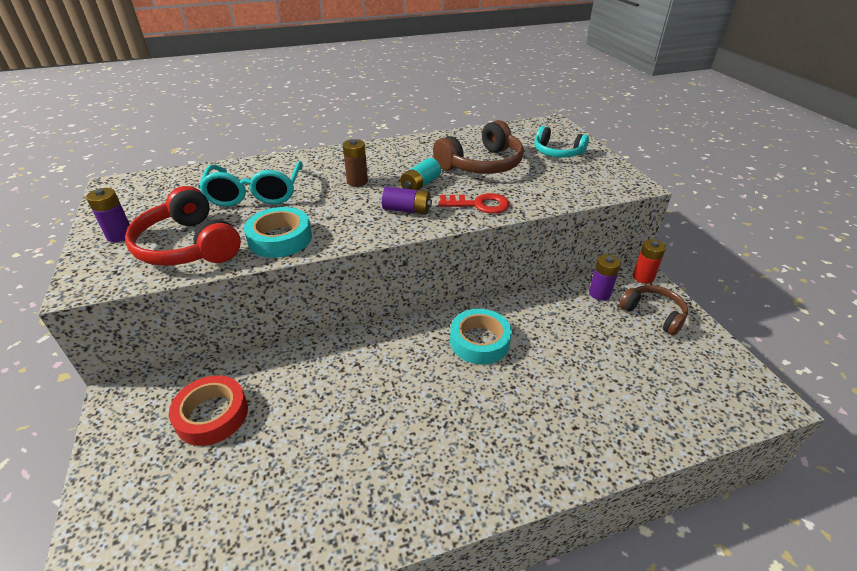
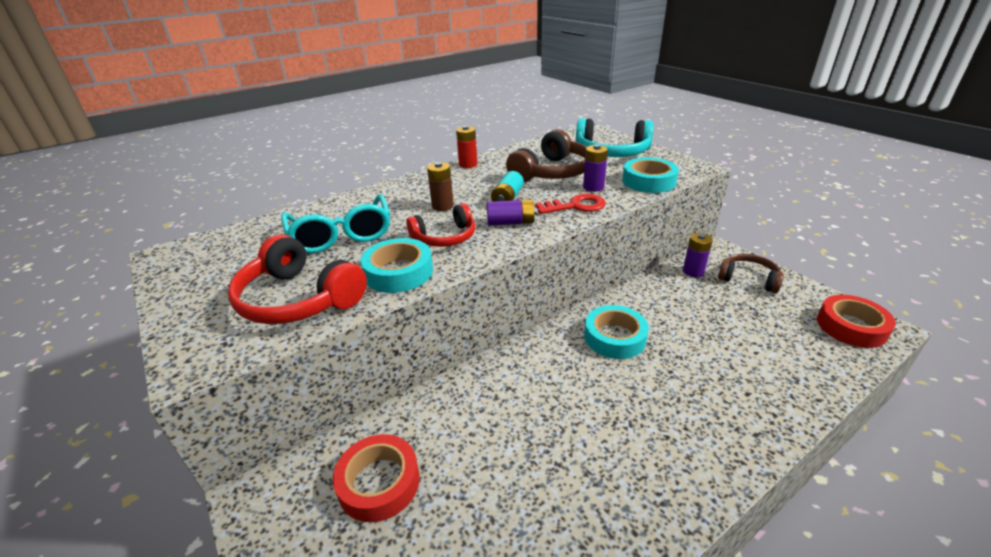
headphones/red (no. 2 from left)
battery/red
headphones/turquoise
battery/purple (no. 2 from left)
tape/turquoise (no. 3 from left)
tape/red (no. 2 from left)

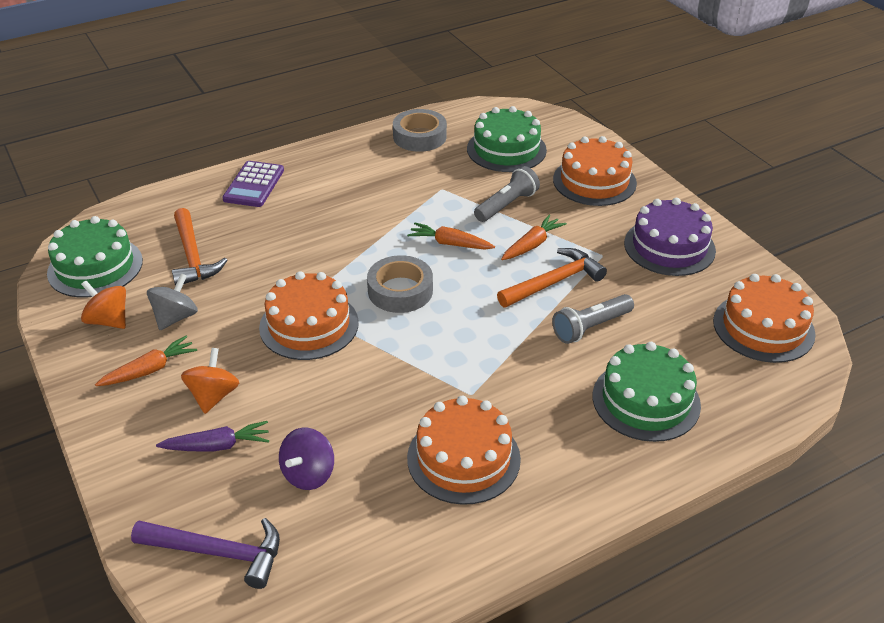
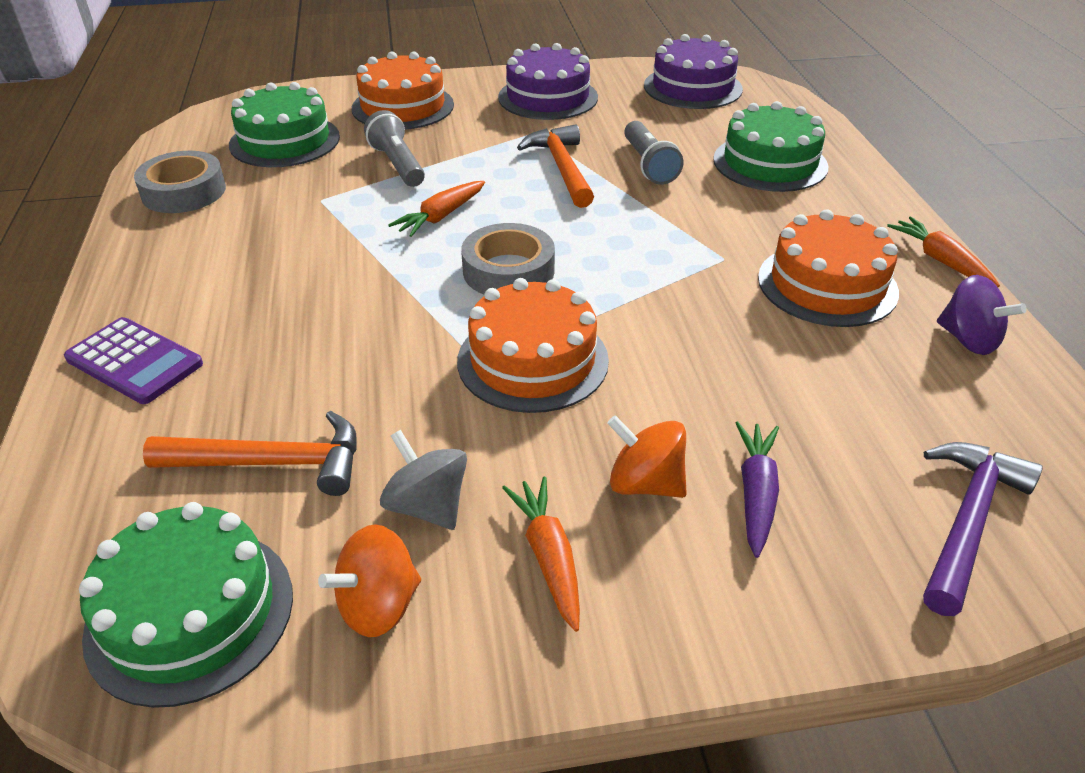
cake/purple (no. 2 from left)
carrot/orange (no. 3 from left)
spinning top/purple

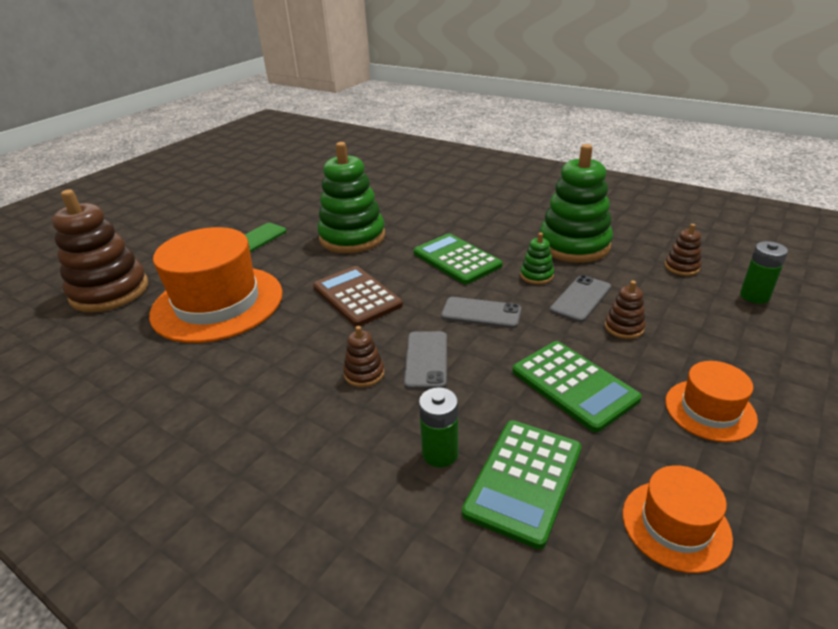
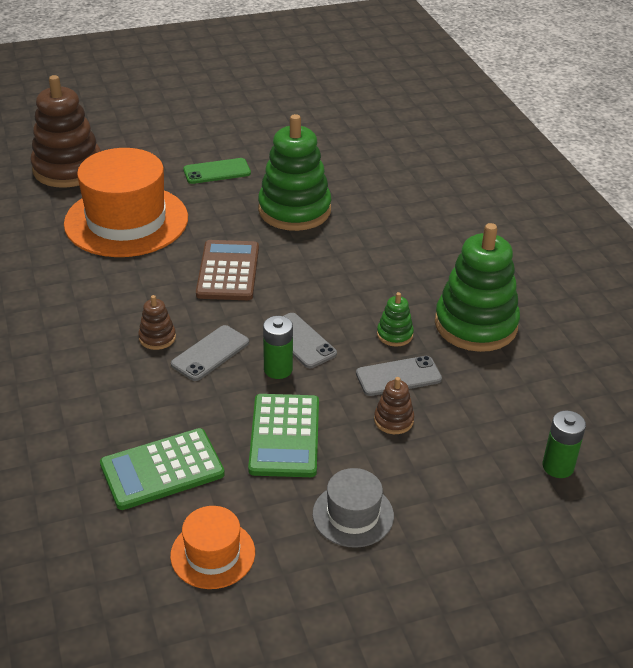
battery/green (no. 1 from left)
hat/grey
calculator/green (no. 1 from left in the first image)
stacking toy/brown (no. 4 from left in the first image)

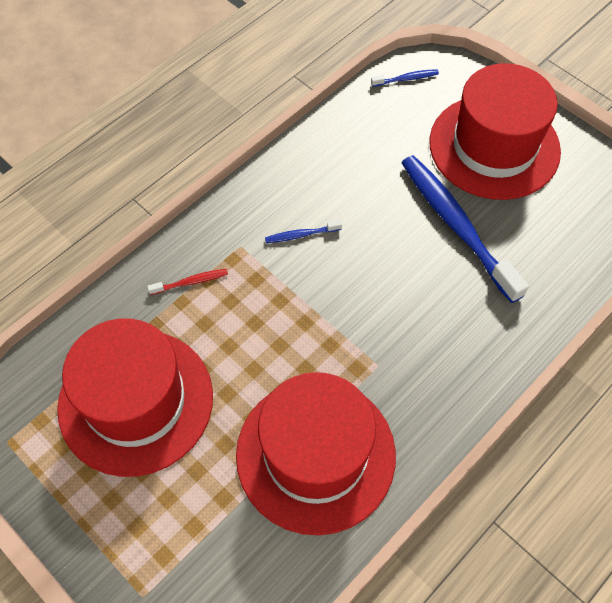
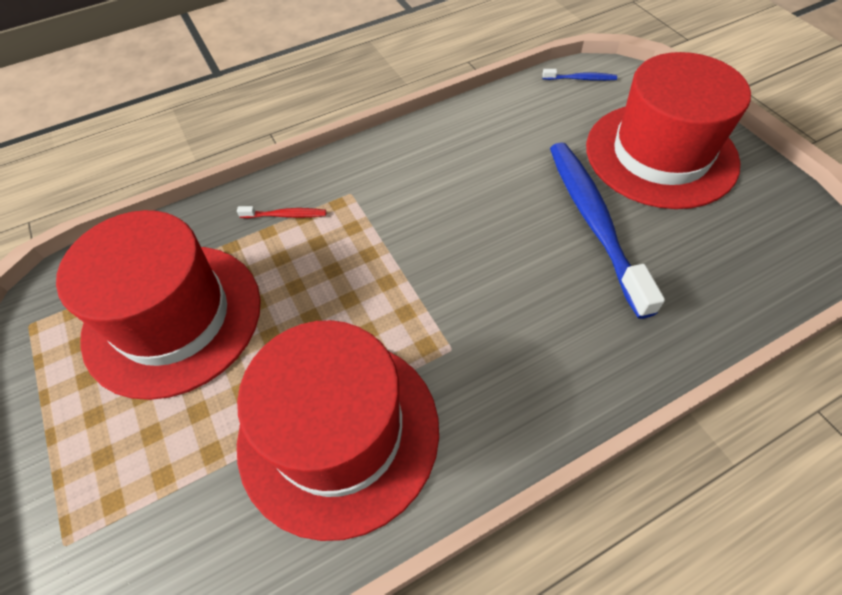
toothbrush/blue (no. 1 from left in the first image)

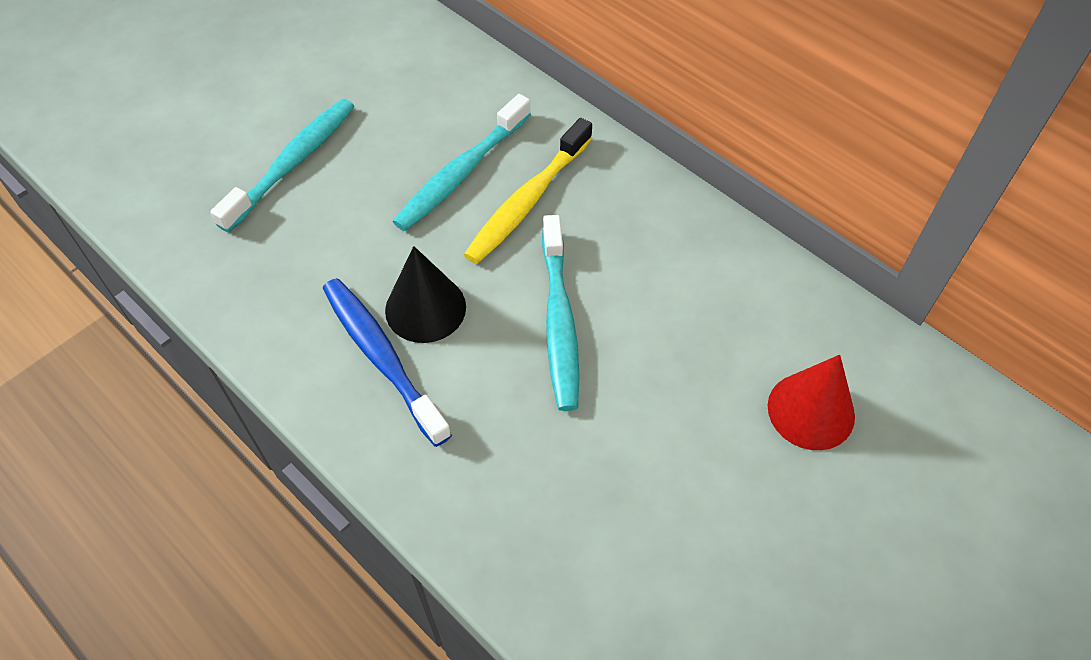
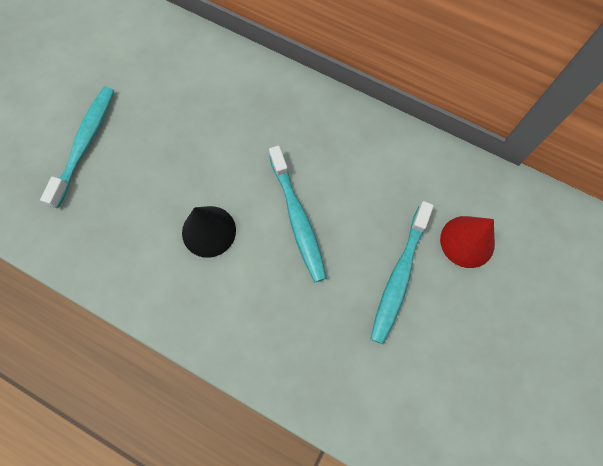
toothbrush/turquoise (no. 3 from left)
toothbrush/blue
toothbrush/yellow

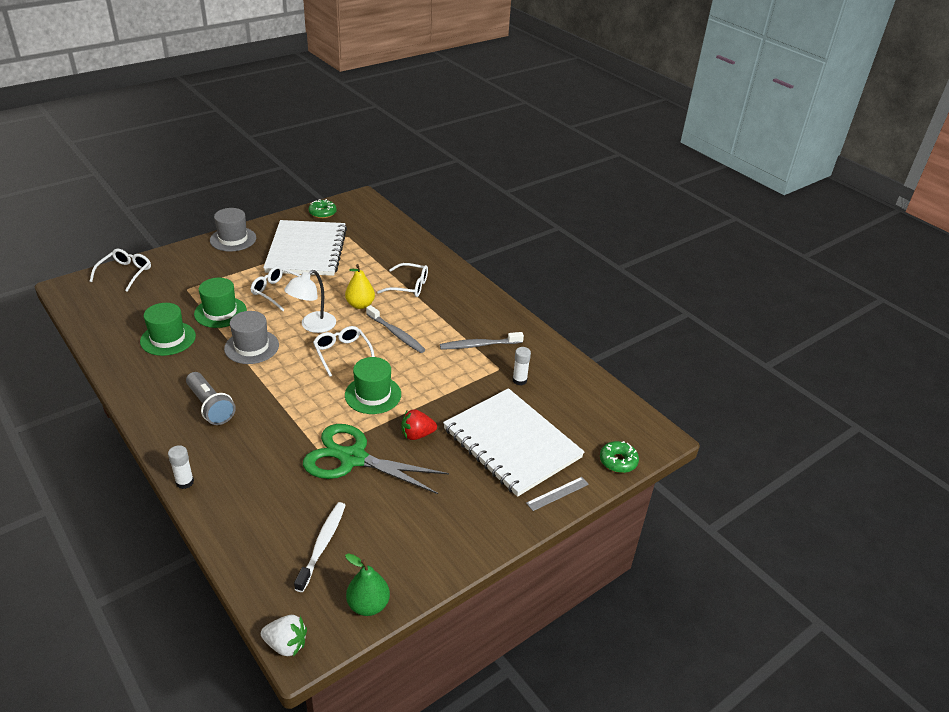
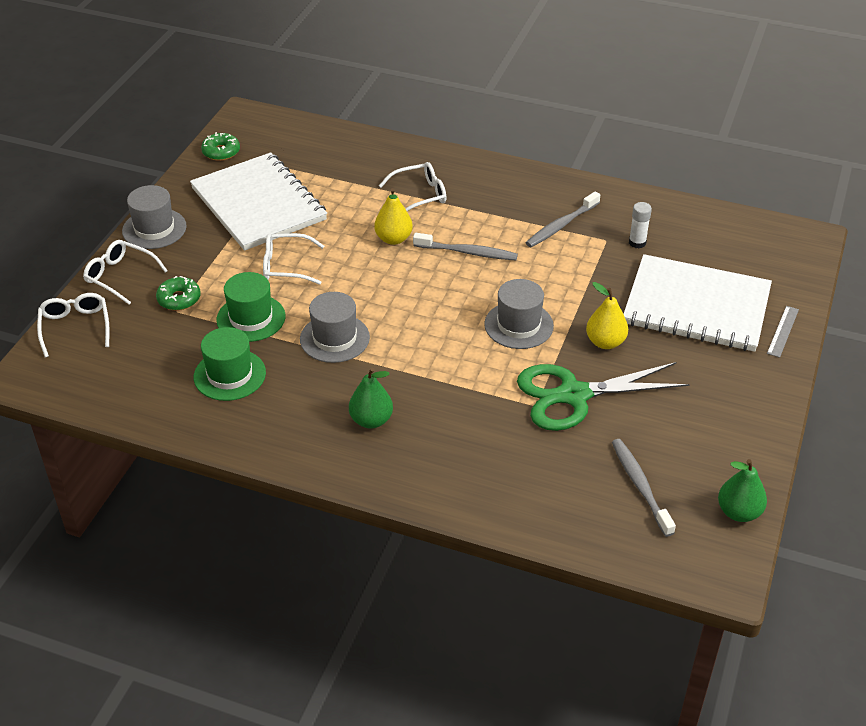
glasses/white (no. 2 from left)
donut/green (no. 1 from left)
pear/green (no. 1 from left)
hat/grey (no. 3 from left)
pear/yellow (no. 2 from left)
toothbrush/grey (no. 3 from left)
glue stick/white (no. 1 from left in the first image)
strawberry/white
lamp/white

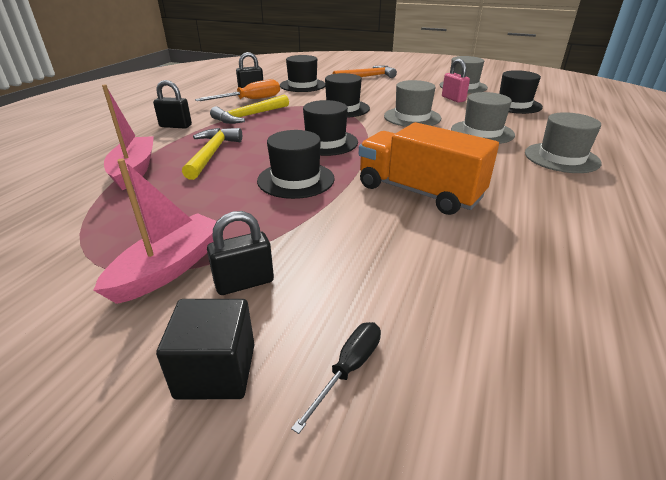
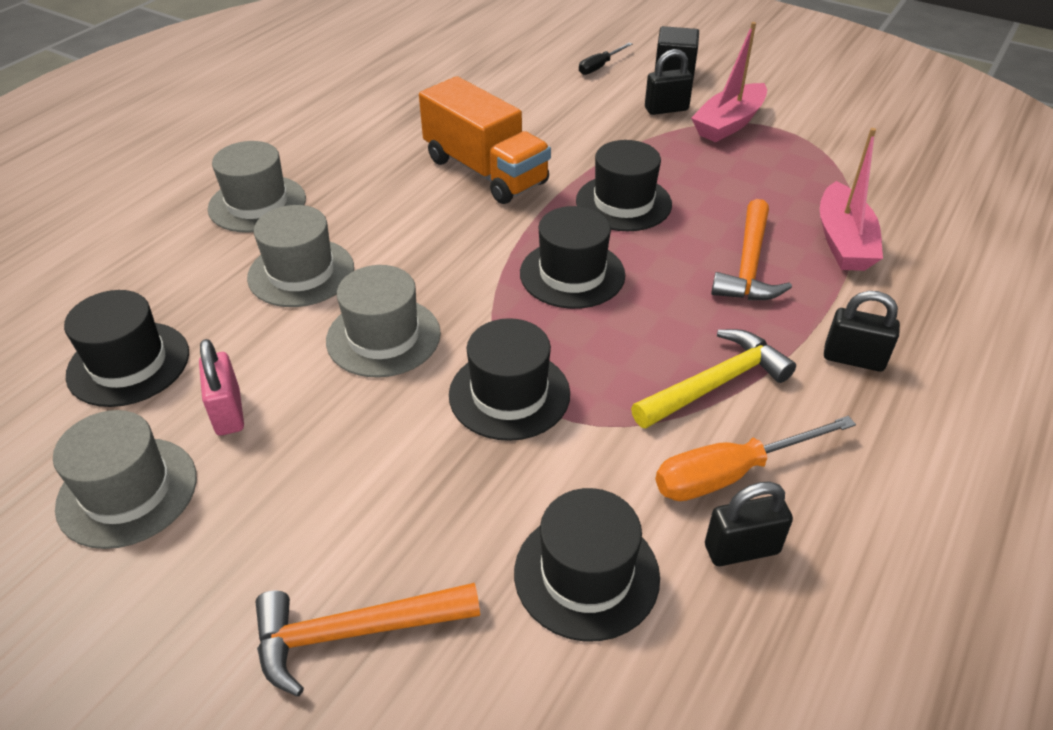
hammer/orange (no. 2 from left)

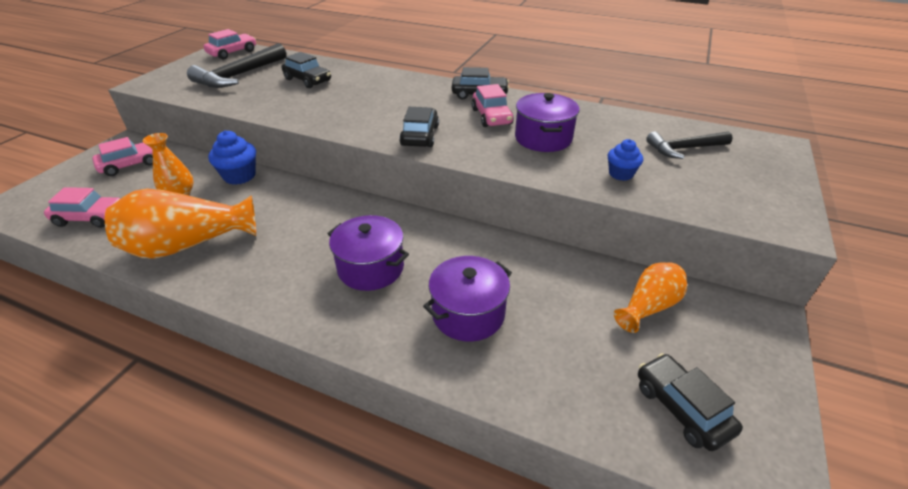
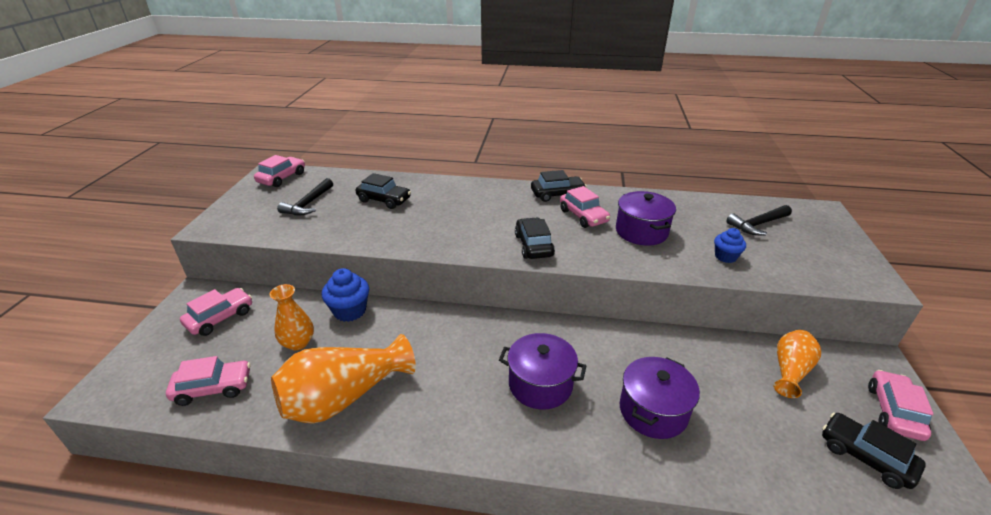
hammer/black (no. 1 from left)
car/pink (no. 5 from left)

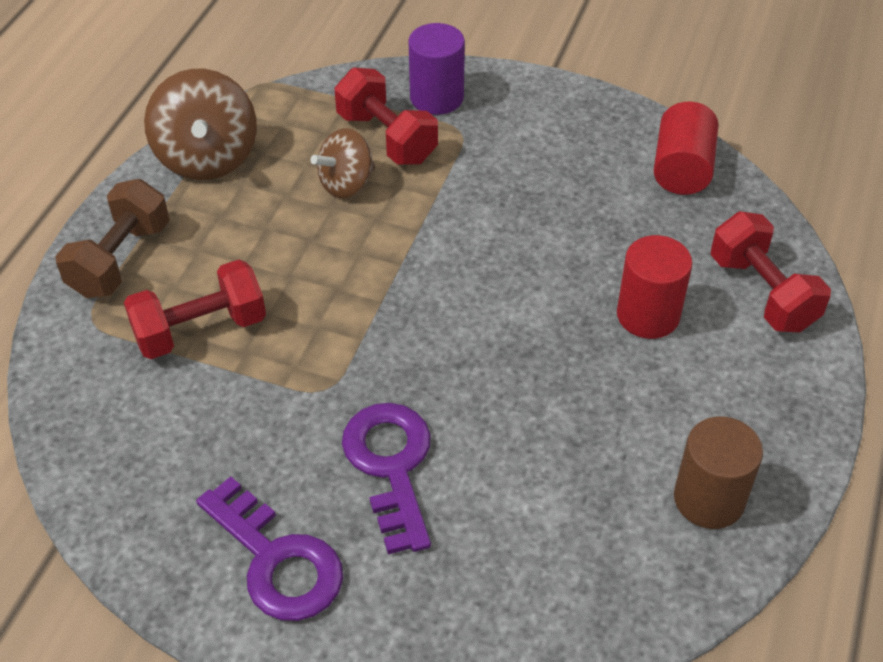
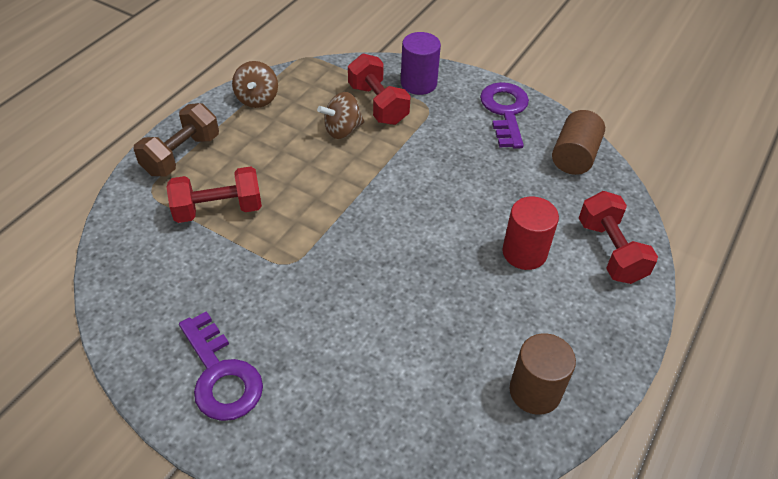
spinning top/brown (no. 1 from left)
key/purple (no. 2 from left)
cylinder/brown (no. 2 from left)

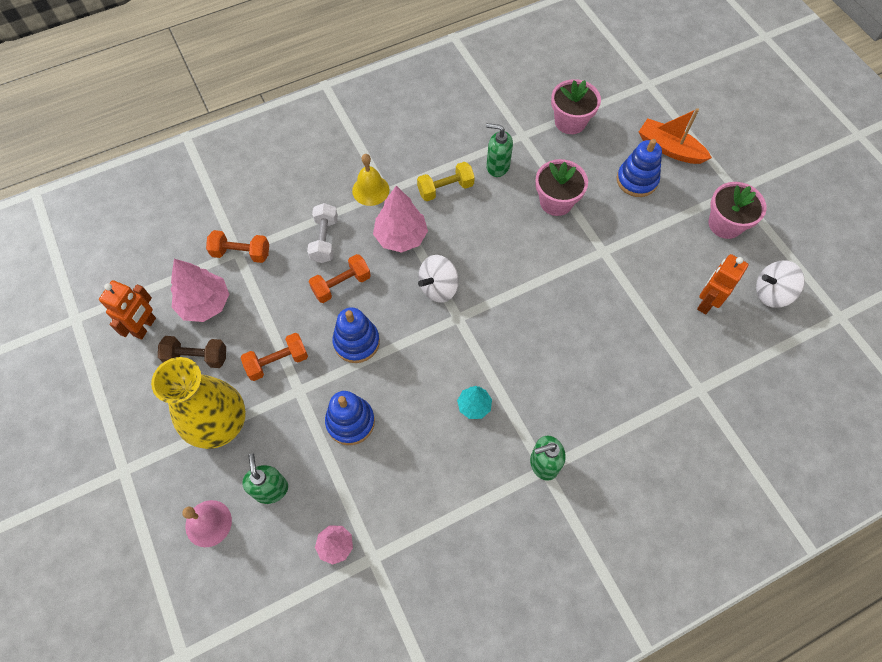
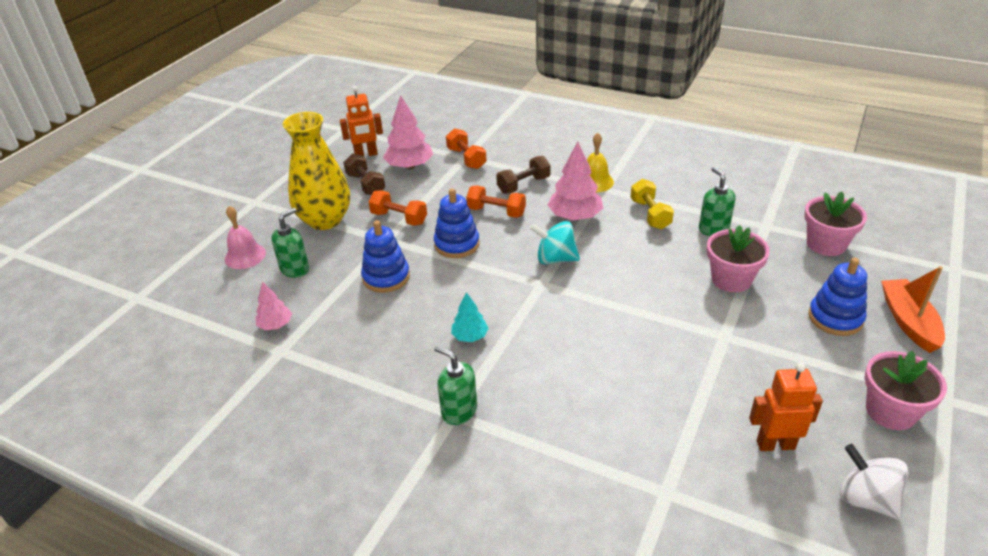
dumbbell/brown (no. 2 from left)
spinning top/turquoise
dumbbell/yellow

